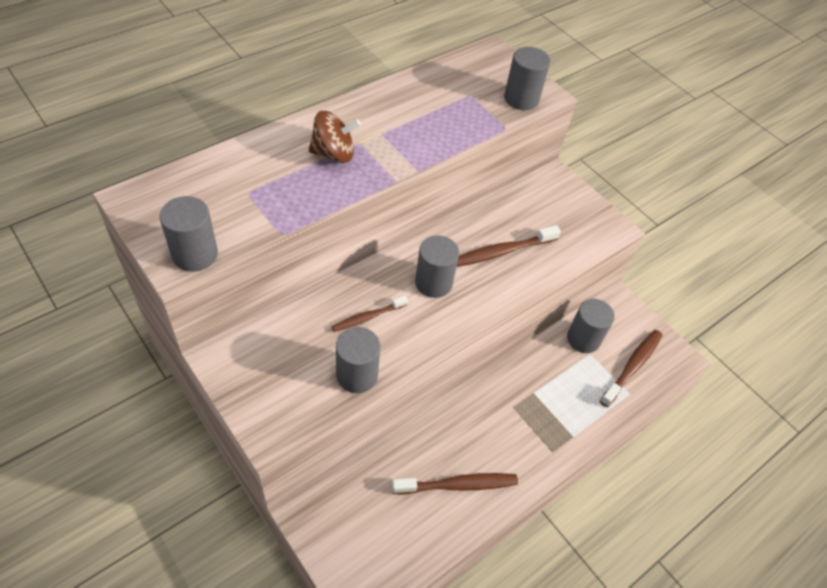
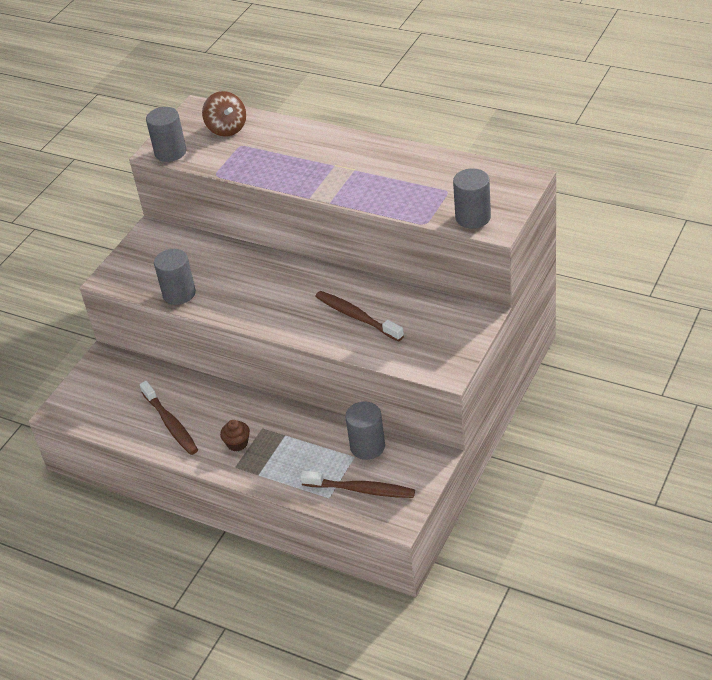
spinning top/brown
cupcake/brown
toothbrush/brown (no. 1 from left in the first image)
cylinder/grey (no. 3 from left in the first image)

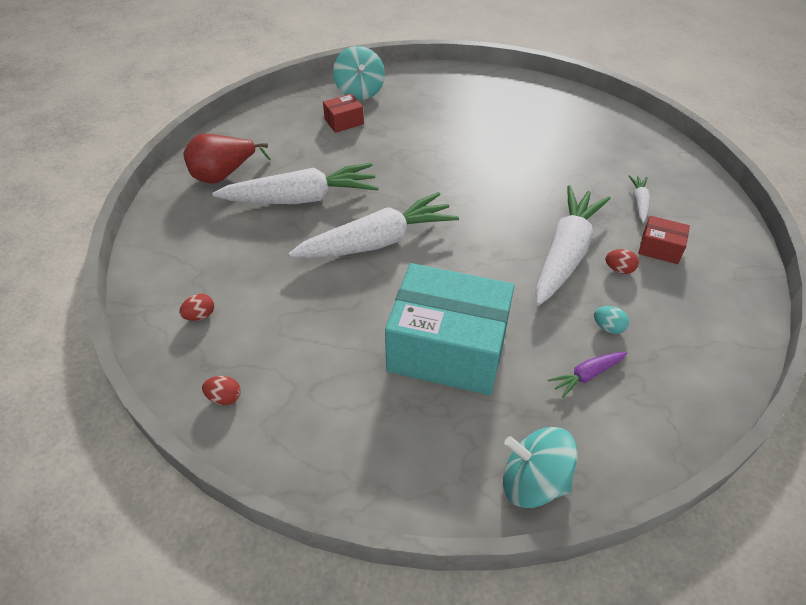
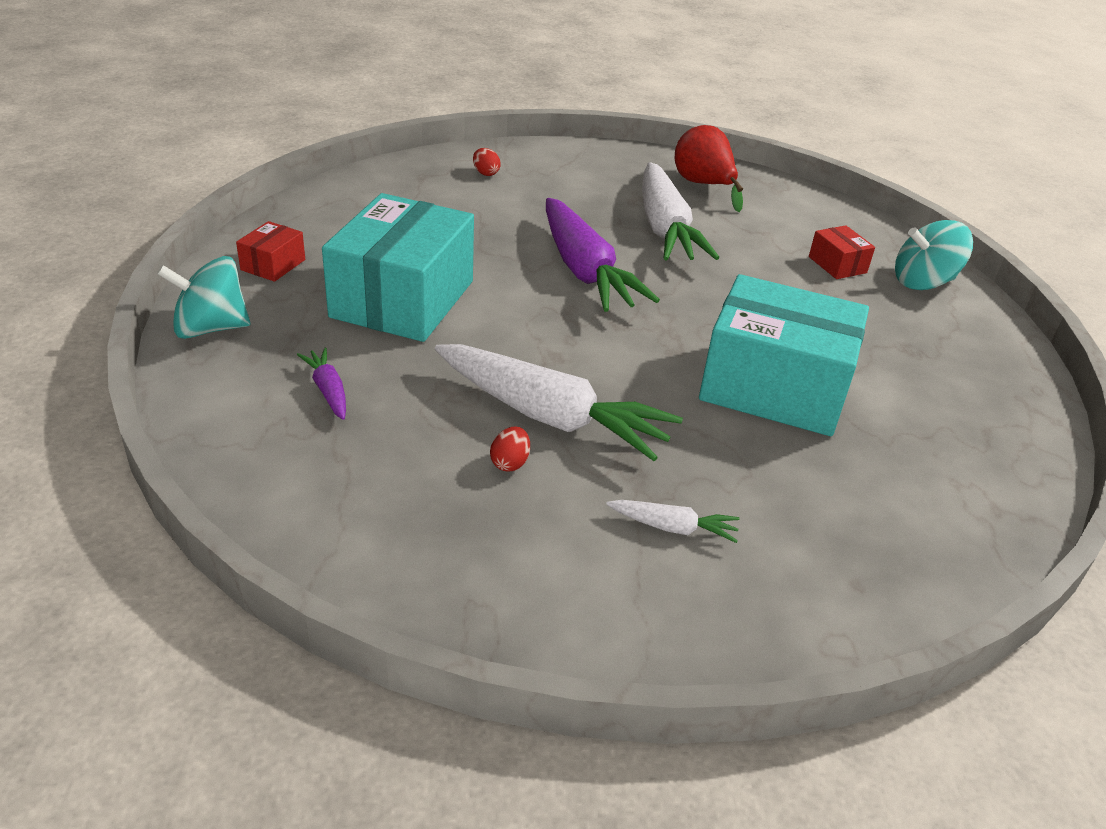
spinning top/turquoise (no. 1 from left)
box/red (no. 1 from left)
carrot/purple (no. 2 from left)
box/turquoise (no. 2 from left)
egg/red (no. 2 from left in the first image)
egg/turquoise

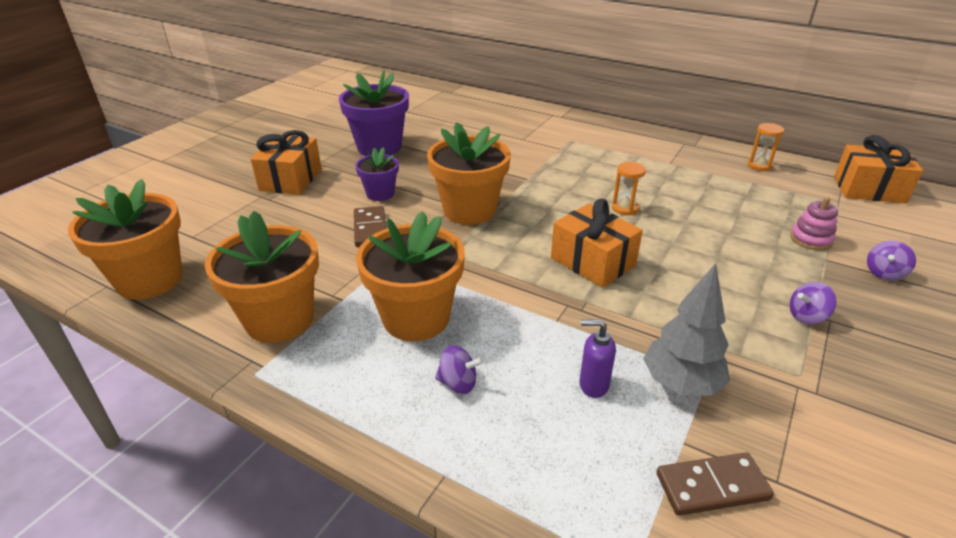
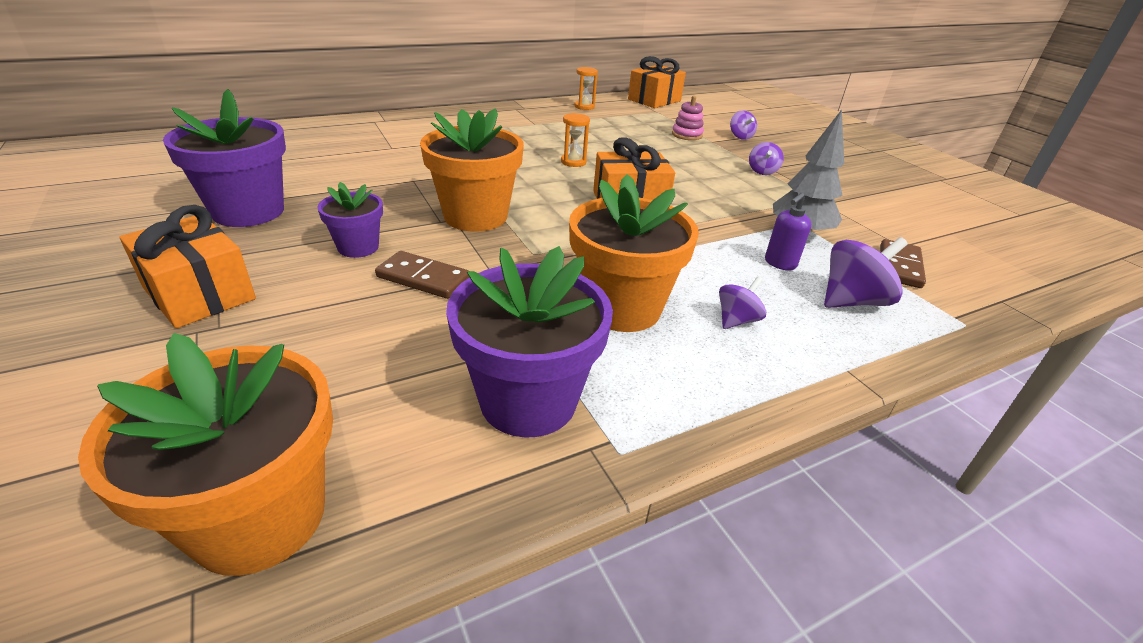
flower pot/purple (no. 3 from left)
spinning top/purple (no. 4 from left)

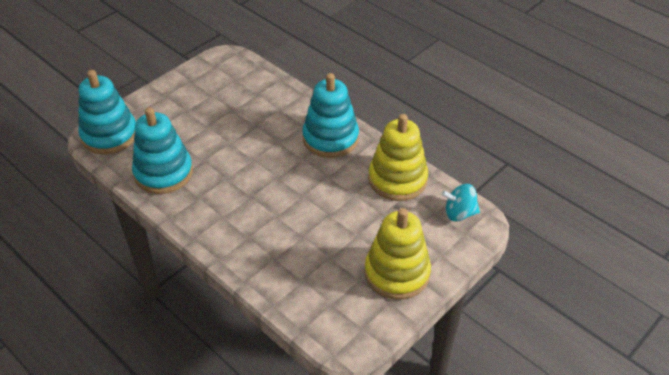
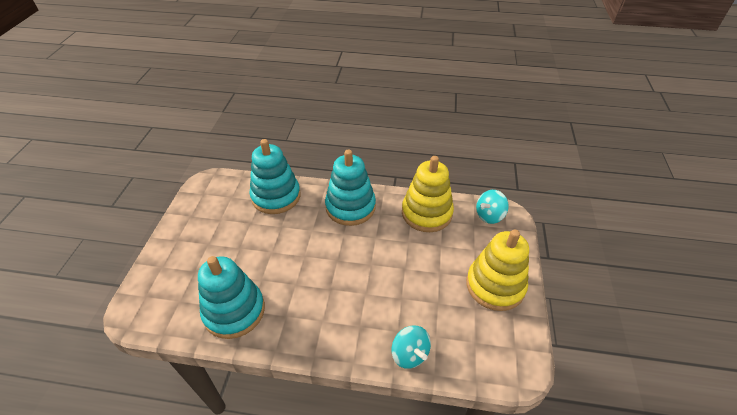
stacking toy/turquoise (no. 2 from left)
spinning top/turquoise (no. 1 from left)

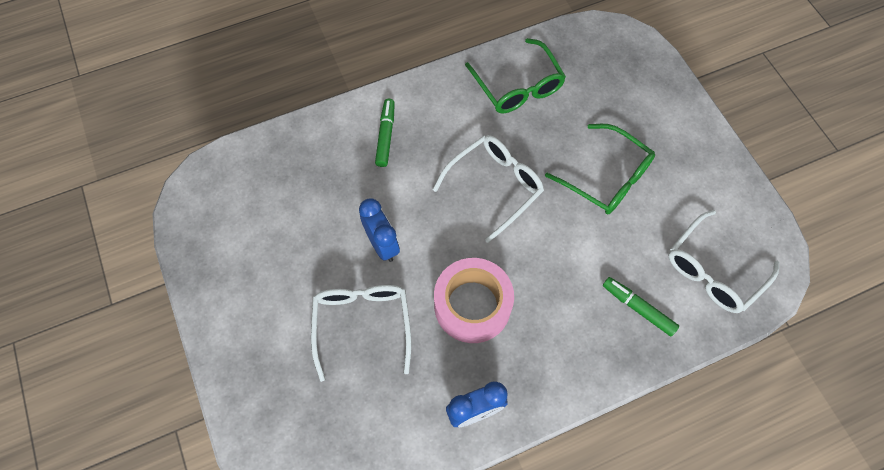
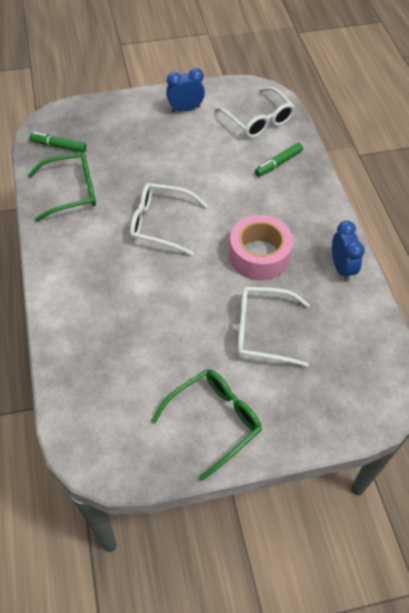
marker/green (no. 1 from left)
glasses/white (no. 1 from left)
glasses/green (no. 2 from left)
clock/blue (no. 1 from left)

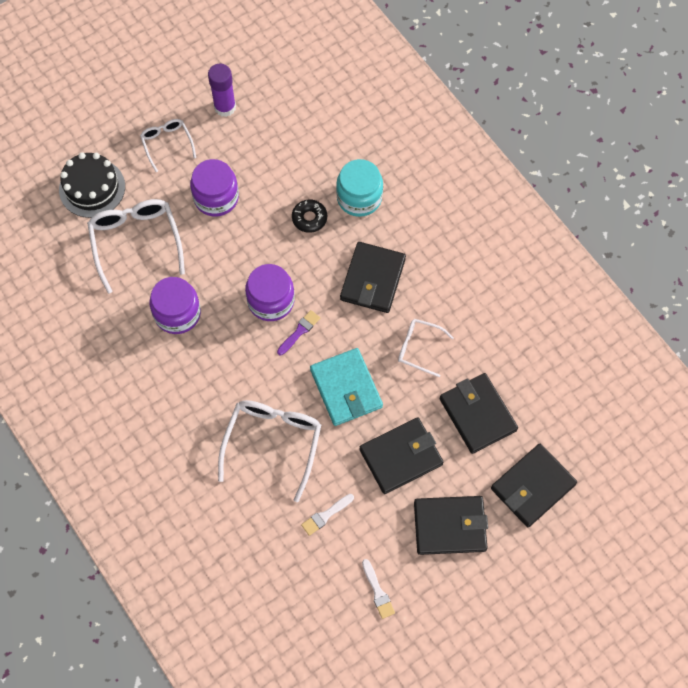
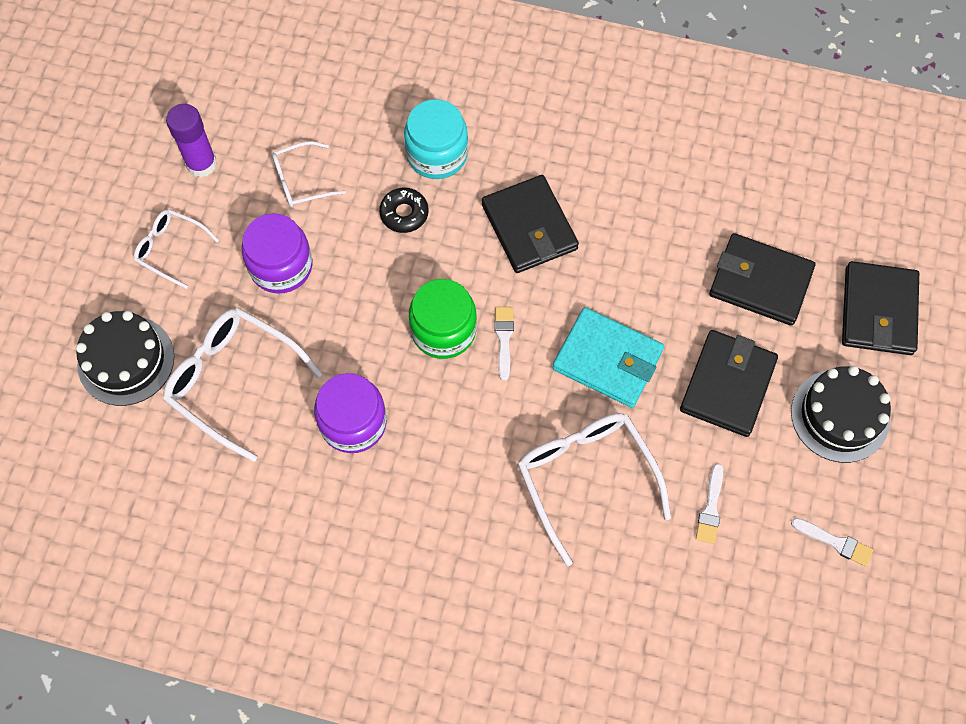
glasses/white (no. 3 from left)
jar/green
brush/white (no. 1 from left)
cake/black (no. 2 from left)

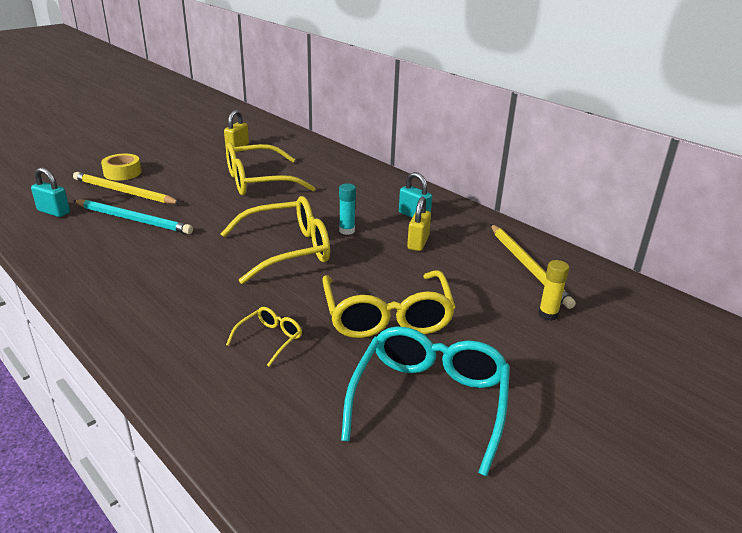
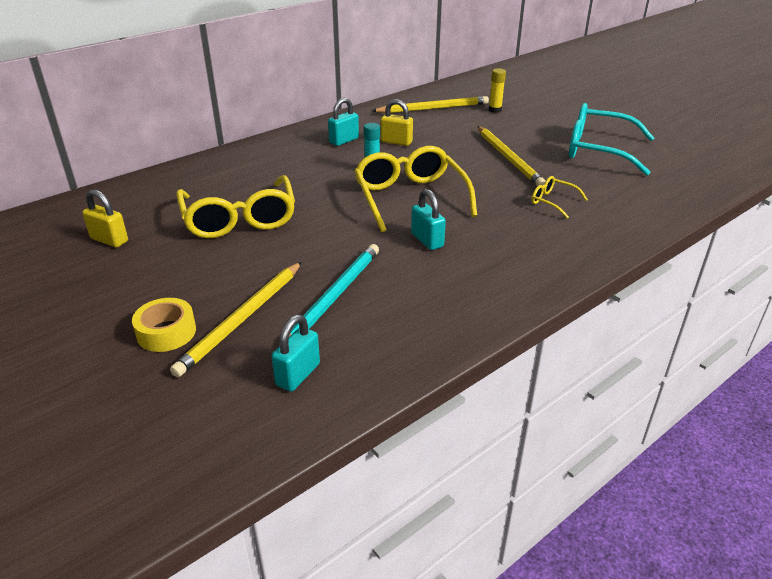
padlock/turquoise (no. 3 from left)
pencil/yellow (no. 3 from left)

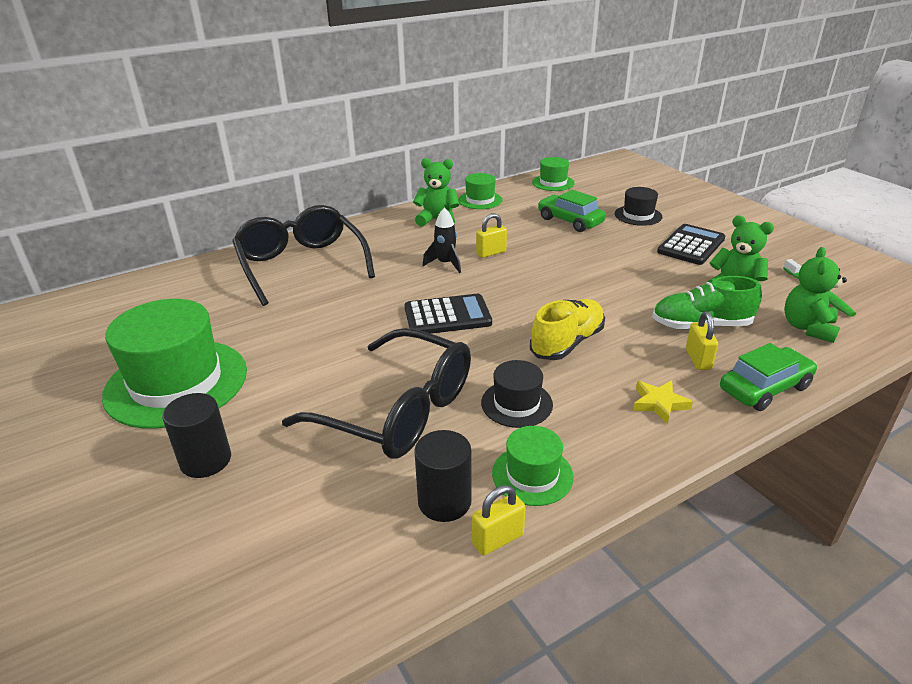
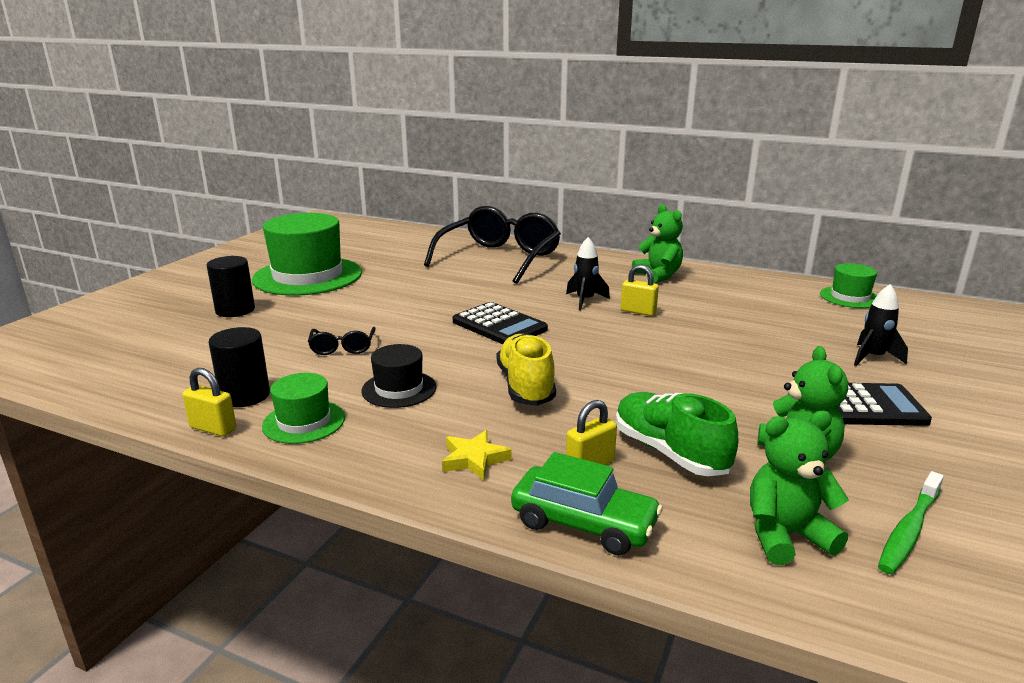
glasses/black (no. 1 from left)
shoe/yellow
rocket/black (no. 2 from left)
hat/green (no. 2 from left in the first image)
car/green (no. 1 from left in the first image)

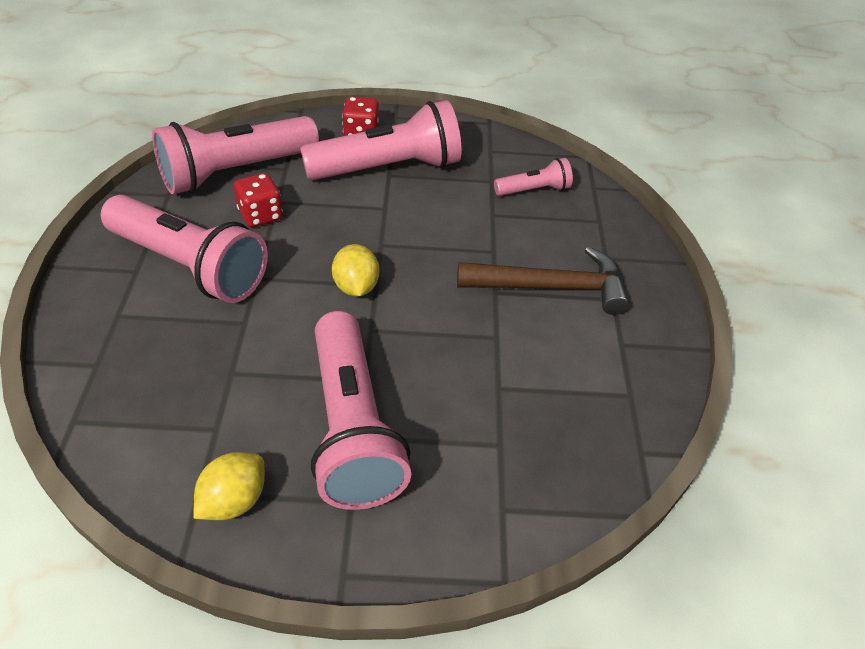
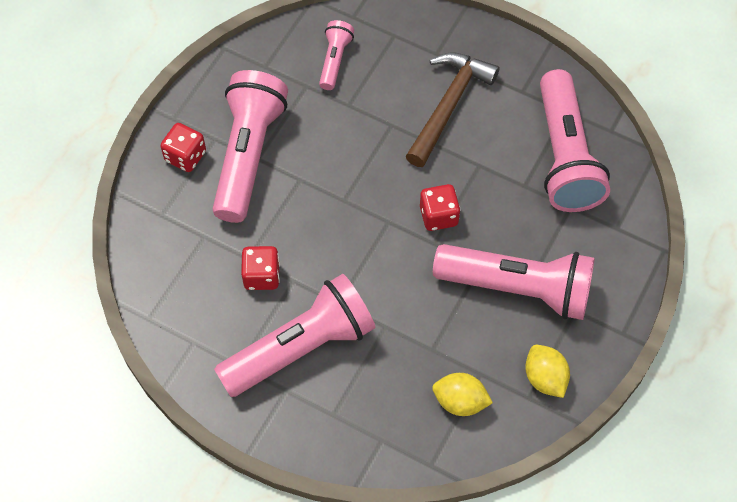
dice/red (no. 3 from left)
lemon/yellow (no. 1 from left)
flashlight/pink (no. 5 from left)

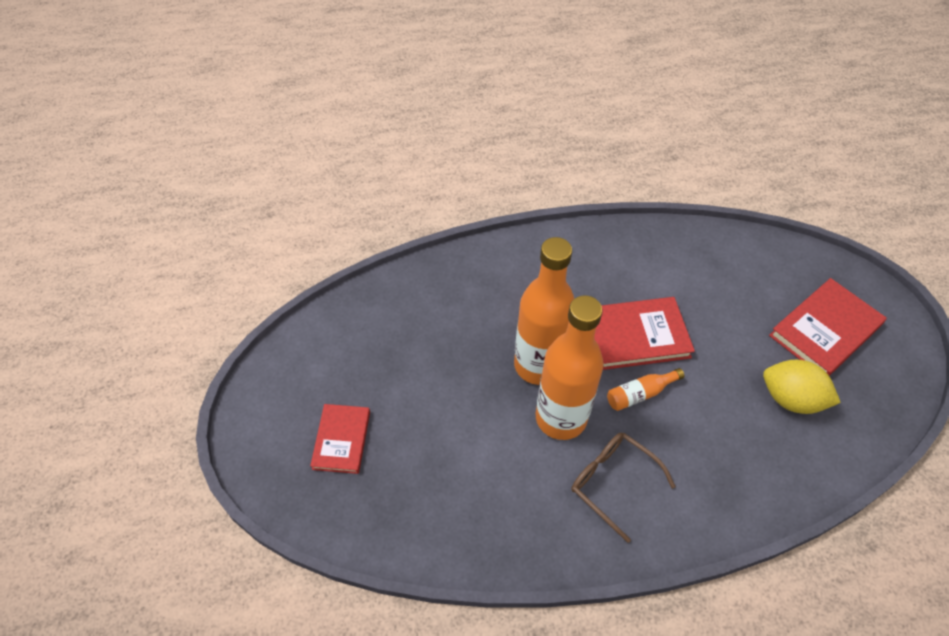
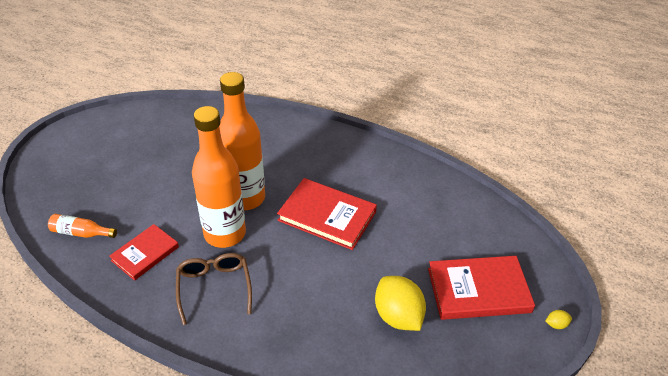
bottle/orange (no. 1 from left)
book/red (no. 1 from left)
lemon/yellow (no. 2 from left)

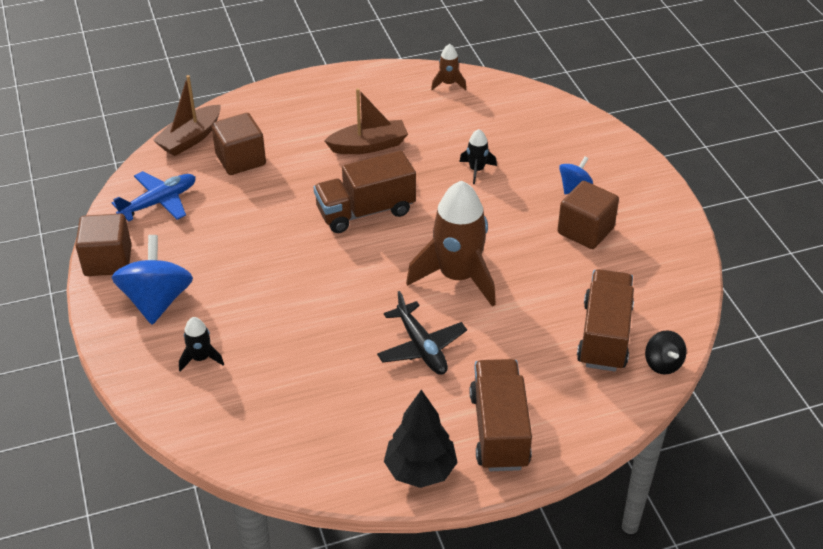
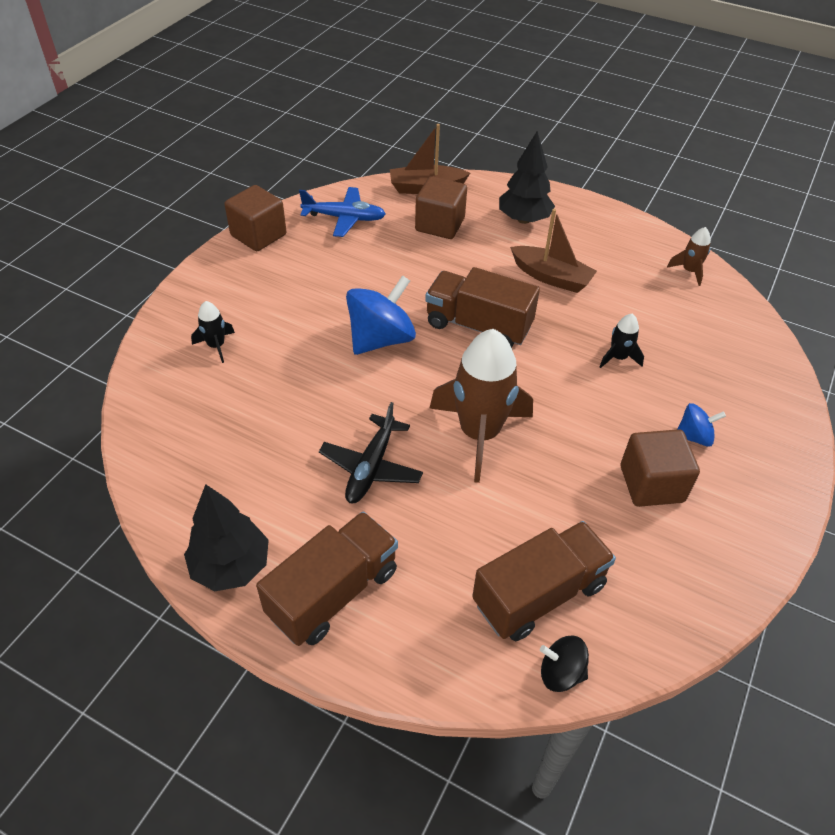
spinning top/blue (no. 1 from left)
tree/black (no. 2 from left)
spinning top/black

